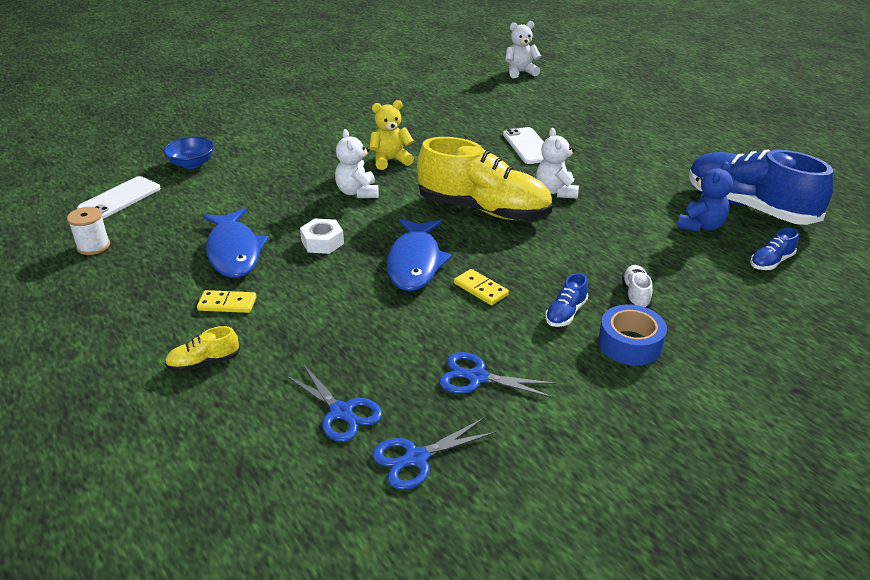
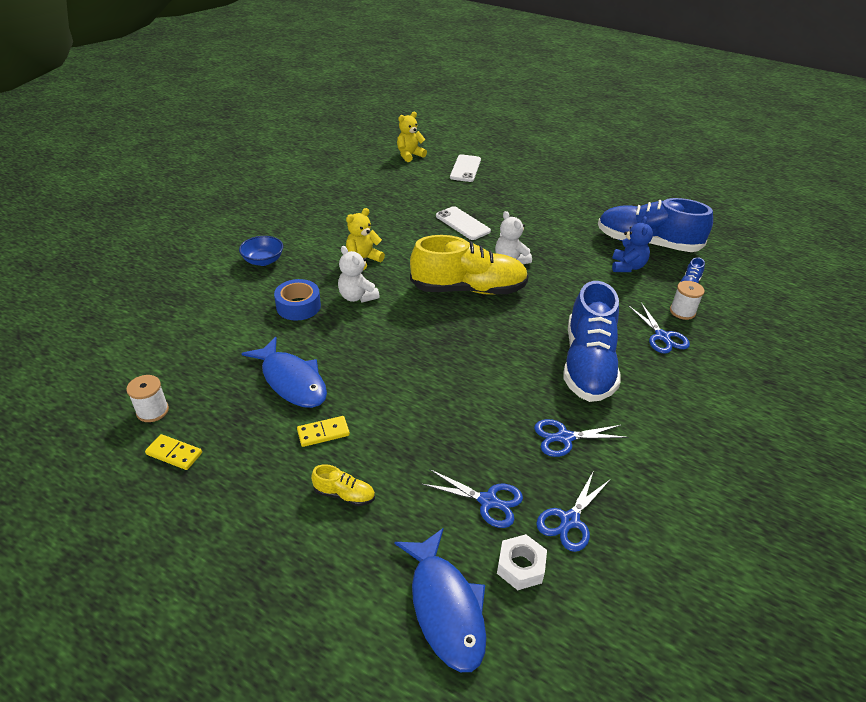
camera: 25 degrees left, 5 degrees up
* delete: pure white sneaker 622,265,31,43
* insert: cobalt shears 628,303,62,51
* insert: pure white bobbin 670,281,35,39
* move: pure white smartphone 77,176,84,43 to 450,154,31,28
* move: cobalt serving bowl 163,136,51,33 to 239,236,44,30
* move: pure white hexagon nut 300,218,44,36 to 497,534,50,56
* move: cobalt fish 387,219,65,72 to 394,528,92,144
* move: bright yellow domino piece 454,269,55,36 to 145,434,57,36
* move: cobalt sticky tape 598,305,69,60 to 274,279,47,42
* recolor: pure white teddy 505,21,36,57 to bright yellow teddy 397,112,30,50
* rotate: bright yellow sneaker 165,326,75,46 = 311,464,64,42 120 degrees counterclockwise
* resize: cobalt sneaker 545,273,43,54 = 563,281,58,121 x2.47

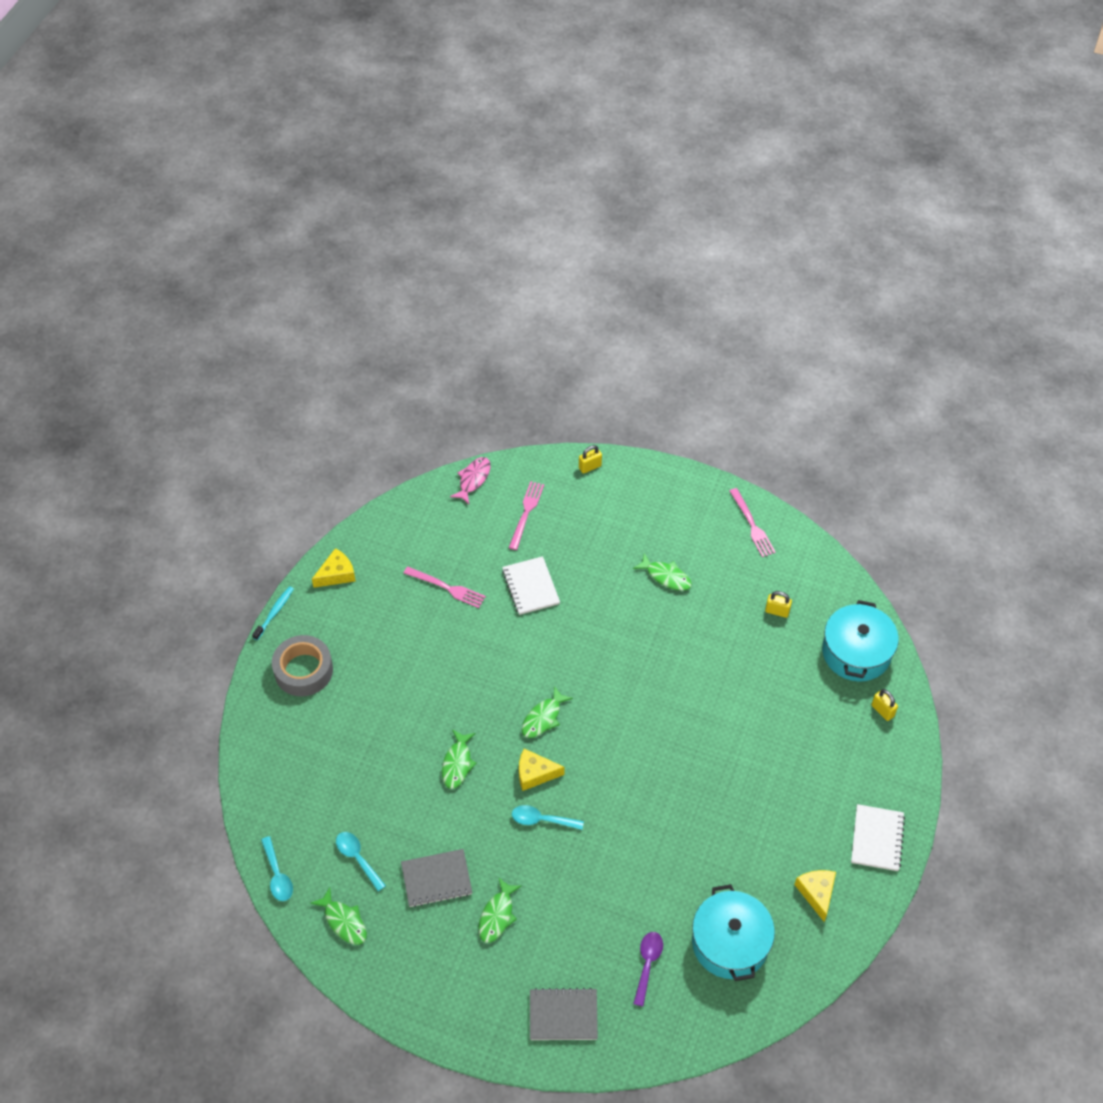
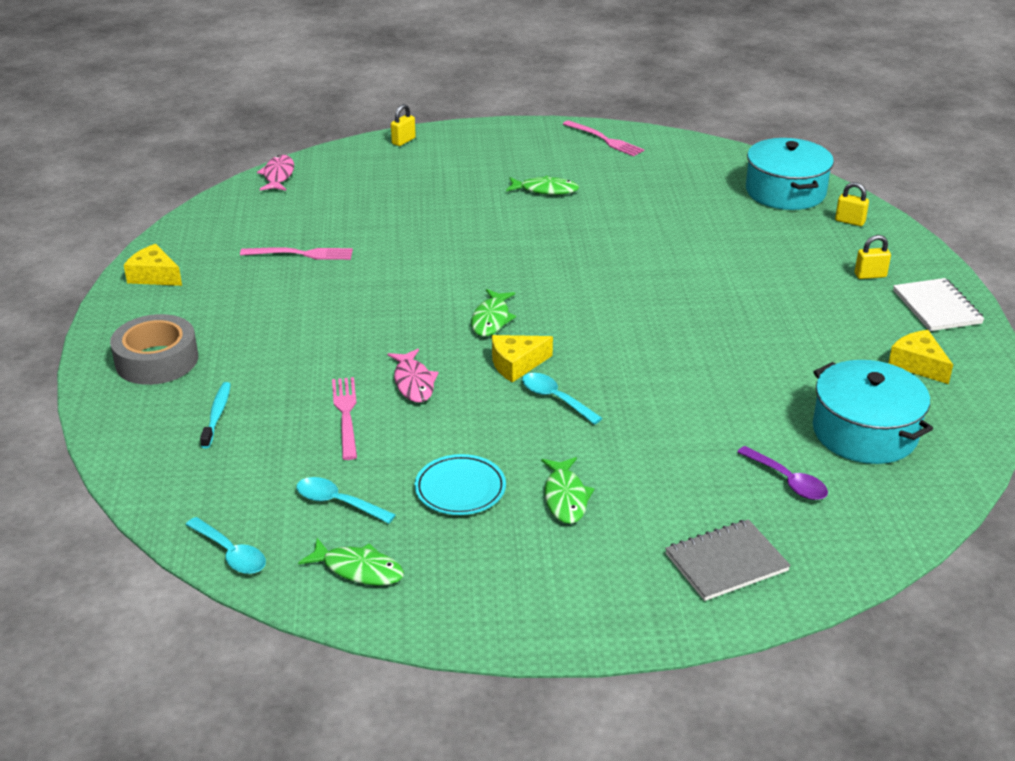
camera: 25 degrees left, 20 degrees down
* delete: pure white exercise book 502,556,58,59
* move: turquoise dental brush 252,586,42,54 to 200,382,31,67
* move: pink dinner fork 509,481,35,69 to 332,377,25,83
* move: bright yellow lock 765,591,27,27 to 855,235,36,44
* replace: grey exercise book 401,849,71,58 to turquoise dinner plate 415,454,91,61
* recolor: emerald fish 442,730,35,59 to pink fish 387,349,52,53
* rotate: bright yellow piece of cheese 312,548,44,40 = 124,244,58,42 90 degrees counterclockwise
* rotate: turquoise tablespoon 512,805,72,25 = 522,373,81,52 60 degrees clockwise
* rotate: violet tablespoon 633,932,30,74 = 737,446,91,54 150 degrees clockwise

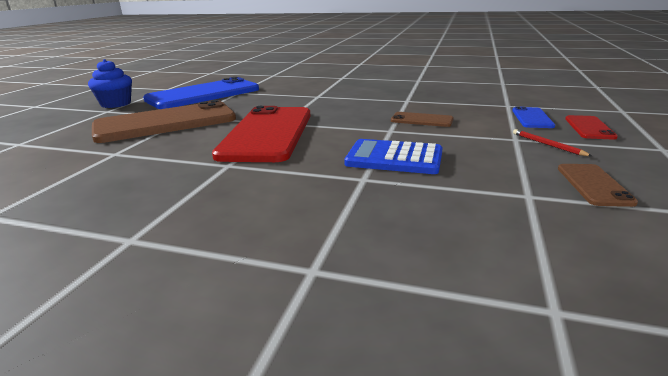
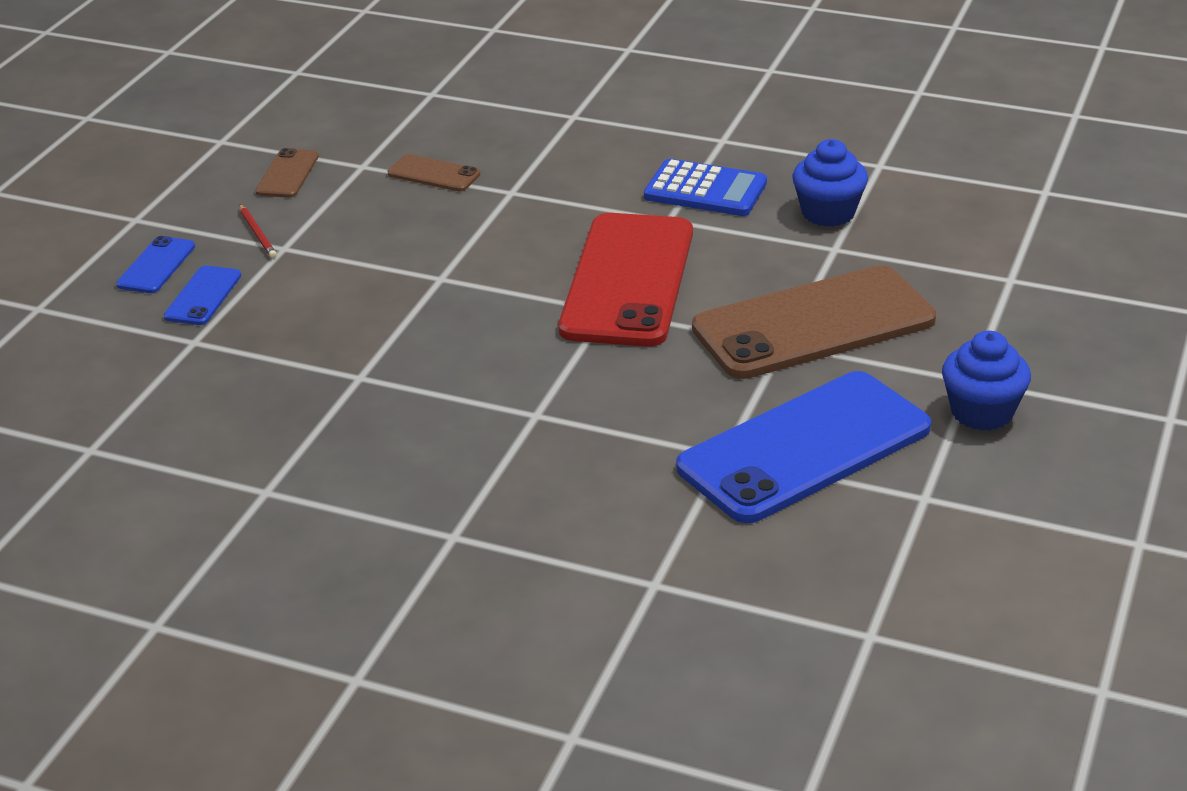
camera: 175 degrees left, 10 degrees up
* insert: cobalt fairy cake 792,139,76,88
* move: cobalt calculator 344,139,99,35 to 644,159,123,57
* move: brown smartphone 391,112,62,15 to 388,154,92,38
* recolor: scarlet smartphone 565,115,53,25 to cobalt smartphone 116,236,79,57

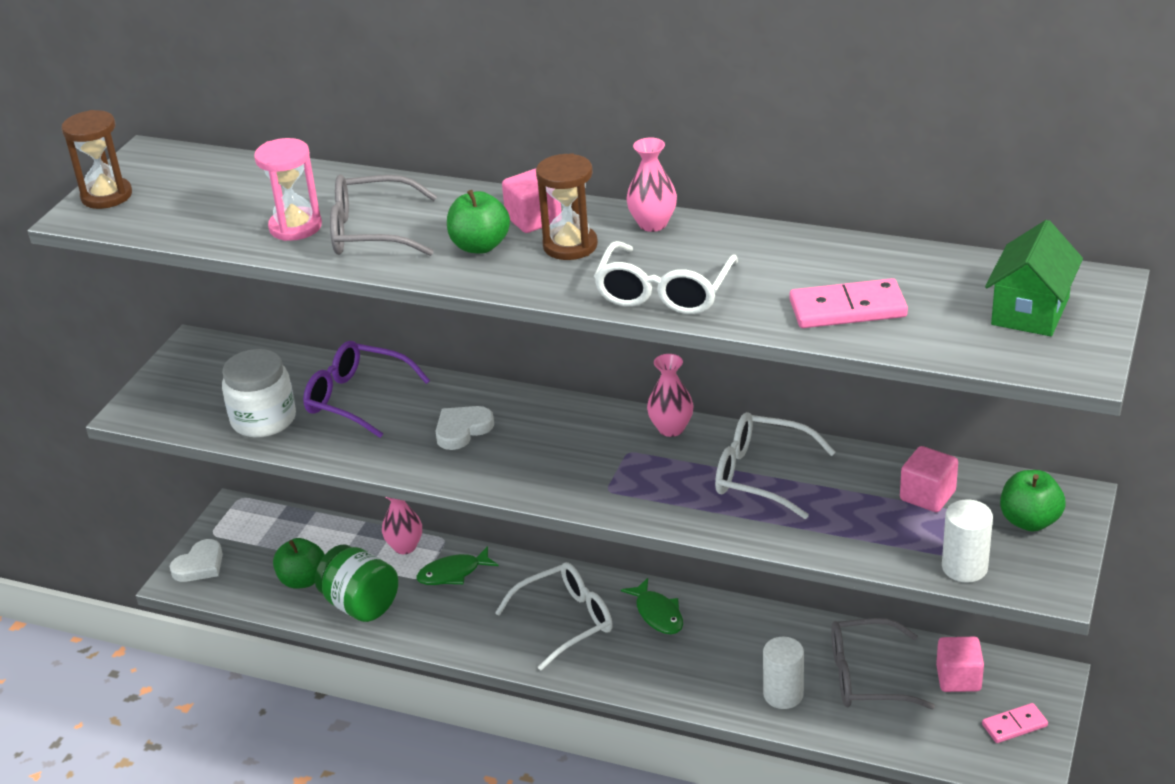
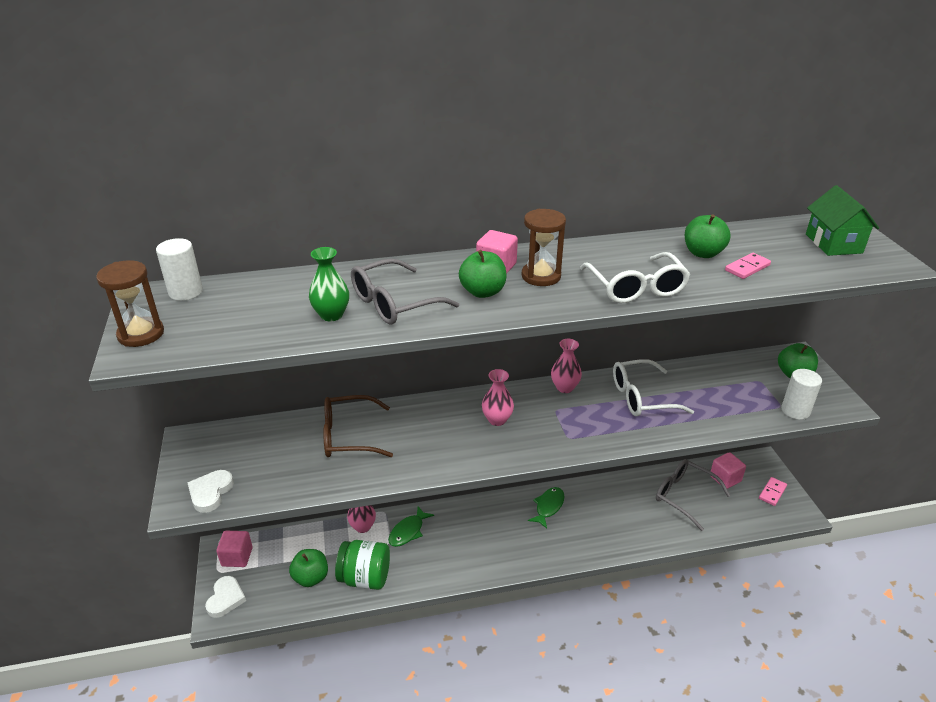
camera: 35 degrees left, 0 degrees up
* delete: pure white jar 222,349,74,89
* delete: pure white spectacles 495,562,118,109
* insert: emerald apple 685,214,46,44
* move: pure white heart 435,406,59,44 to 187,470,47,43
* move: pink vase 626,137,51,95 to 482,369,32,57
* move: pure white cylinder shape 763,637,41,72 to 156,238,47,63
* move: pink solid cube 900,446,58,66 to 217,531,36,36
* replace: pink sand timer 254,138,68,103 to emerald vase 309,247,40,75
* recolor: violet spectacles 303,341,127,97 to brown spectacles 323,395,70,62
* rotate: emerald fish 621,578,62,56 = 528,487,36,42 90 degrees counterclockwise
* rotate: grey spectacles 831,618,104,91 = 656,459,75,72 75 degrees clockwise
* resize: pink domino piece 790,278,118,50 = 725,253,46,26 x0.63

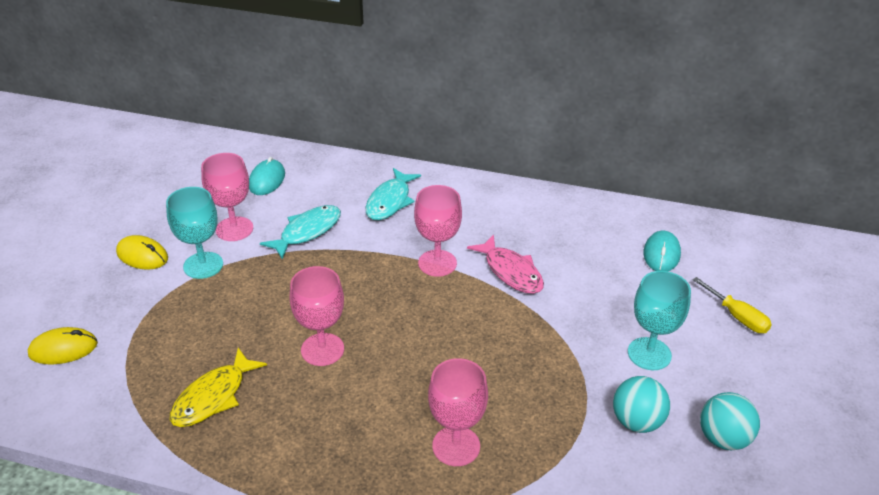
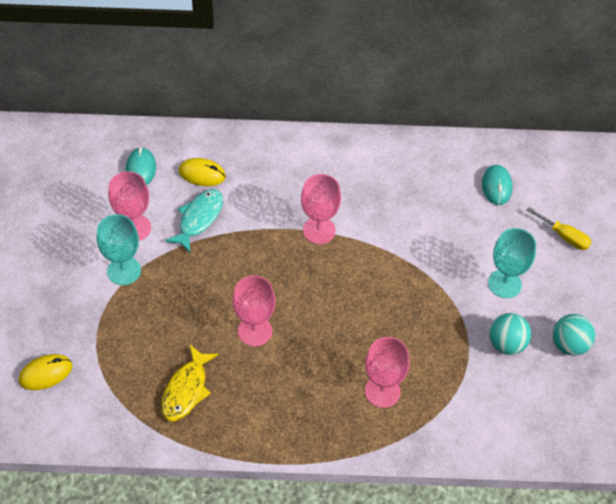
camera: 15 degrees left, 15 degrees up
* delete: turquoise fish 365,168,56,52
* delete: pink fish 467,234,77,60
* move: bright yellow computer mouse 116,235,52,35 to 179,158,47,28

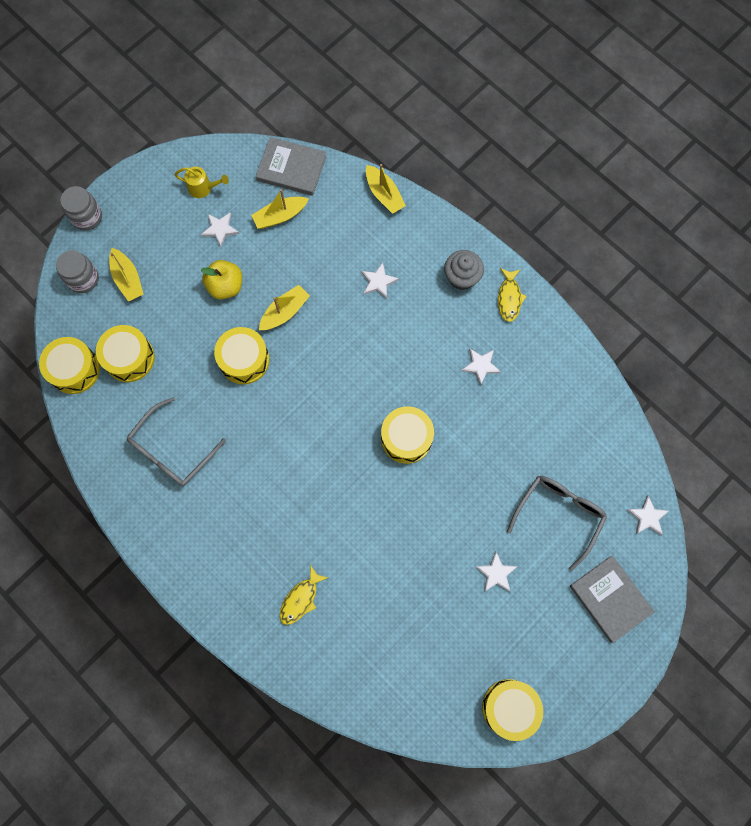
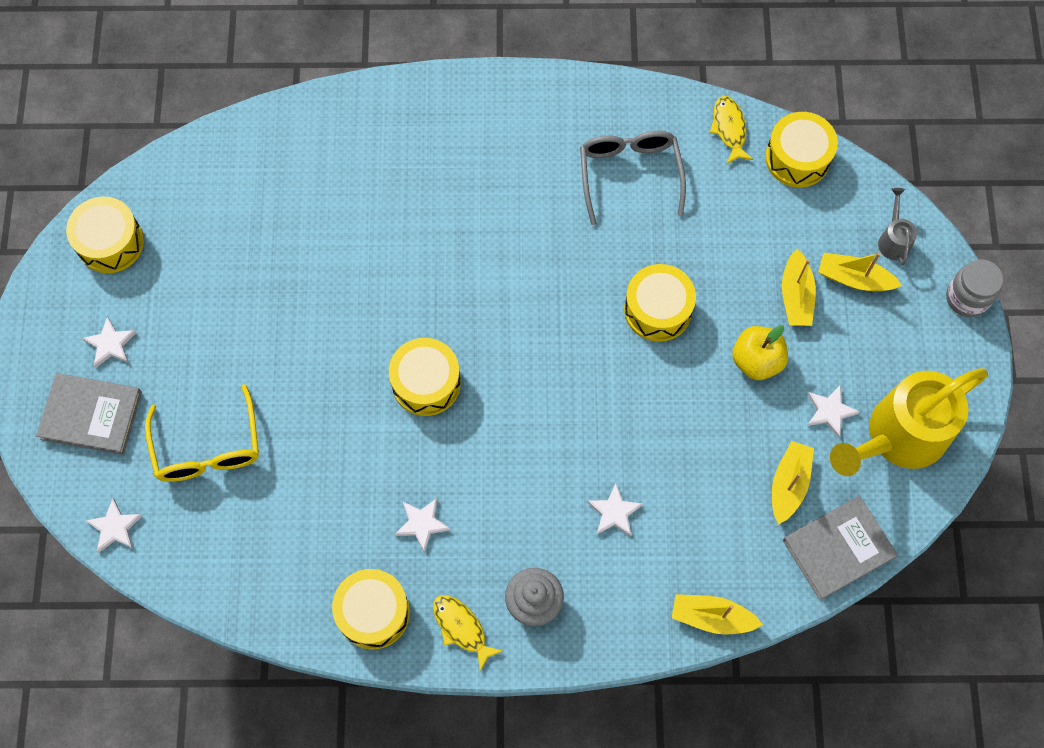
camera: 135 degrees right, 5 degrees down
* move: bright yellow drum 96,325,59,57 to 332,569,78,80
* move: bright yellow boat 259,285,51,45 to 782,249,34,77
* move: bright yellow fish 280,565,48,60 to 710,96,43,68
* move: pure white star 476,552,42,40 to 82,317,55,51
* replace: grey jar 56,250,43,43 to grey sprinkling can 878,188,39,77
* recolor: grey spectacles 507,476,100,95 to bright yellow spectacles 145,384,114,98
* resize: bright yellow sprinkling can 175,166,54,32 = 830,368,158,108 x2.34

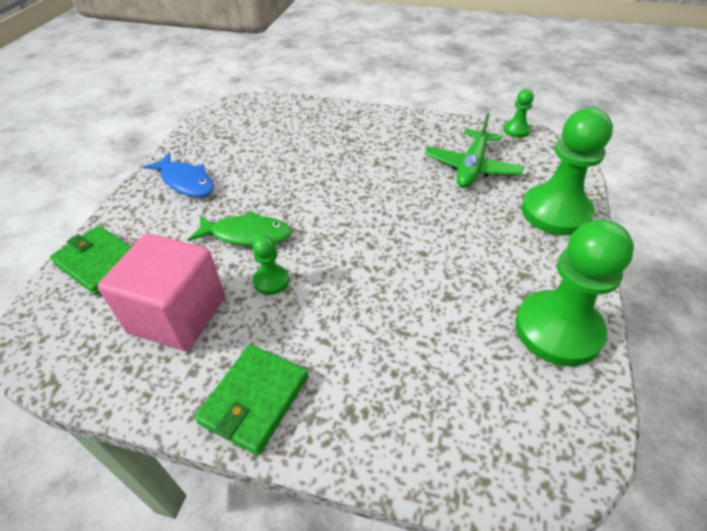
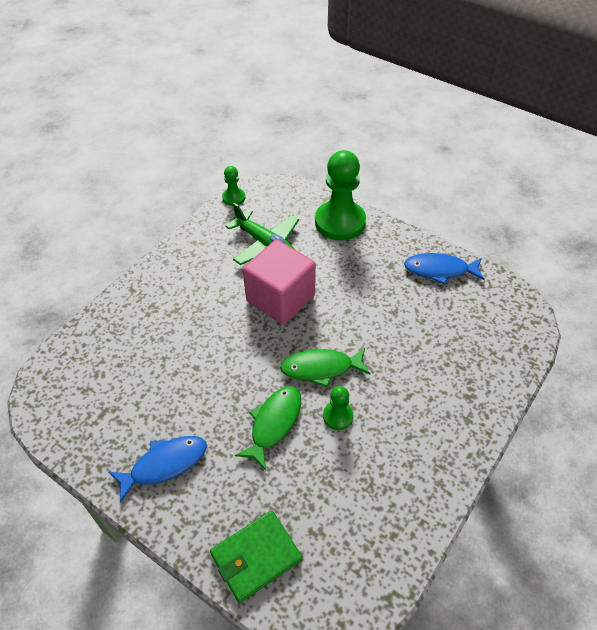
camera: 70 degrees left, 5 degrees up
* delete: emerald card wallet 194,344,114,111
* insert: emerald fish 280,348,91,40
* move: pink solid cube 98,233,127,118 to 243,240,73,84
* replace: emerald pawn 515,220,119,146 to cobalt fish 404,253,81,32

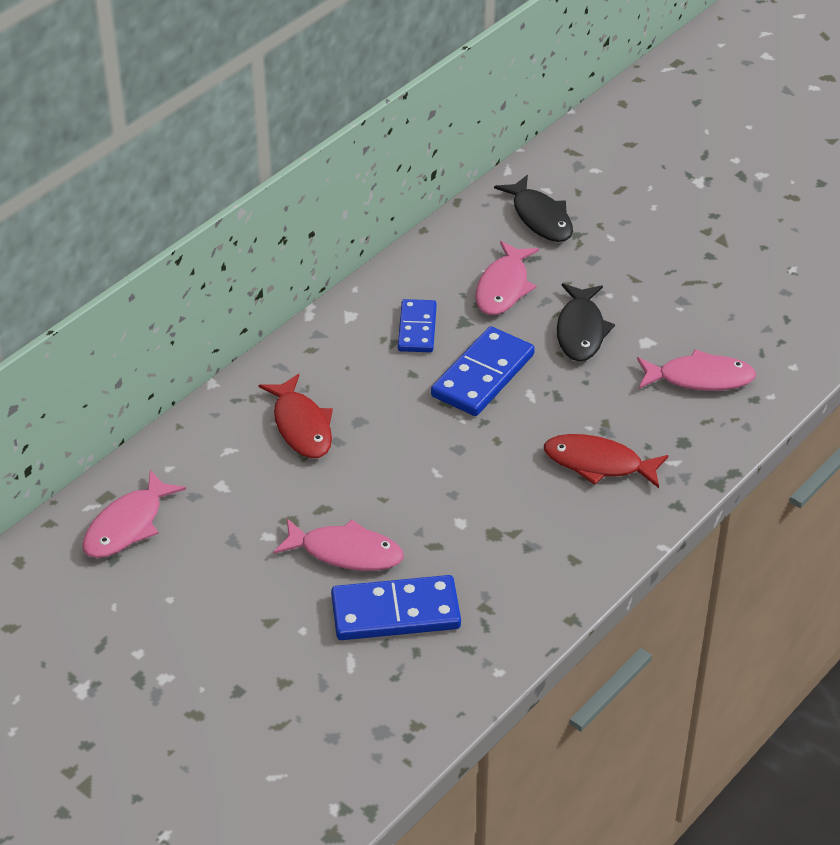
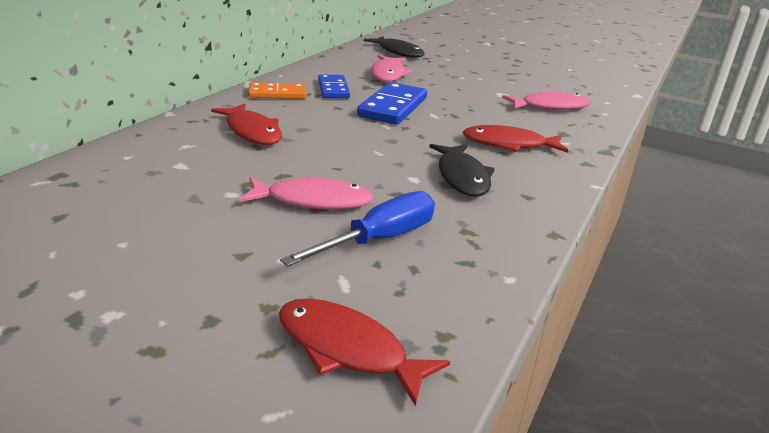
camera: 15 degrees left, 15 degrees down
* delete: pink fish 82,470,104,88
* insert: bright orange domino piece 248,82,58,17
* insert: scarlet fish 279,298,171,108
* move: black fish 557,283,58,79 to 429,144,66,53
* replace: cobalt domino piece 331,575,130,65 to cobalt flat screwdriver 280,191,155,75

